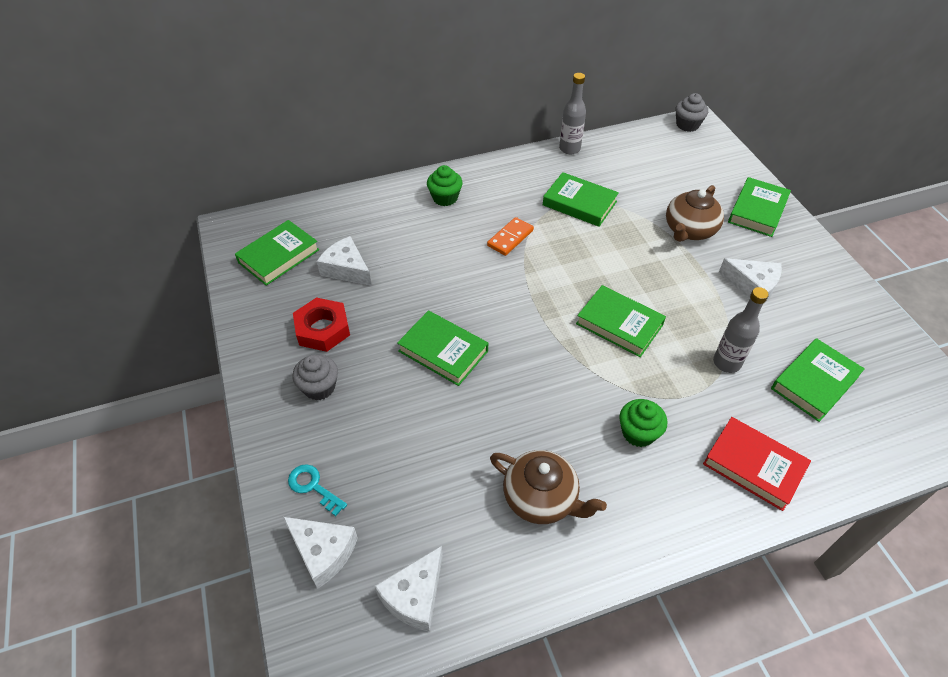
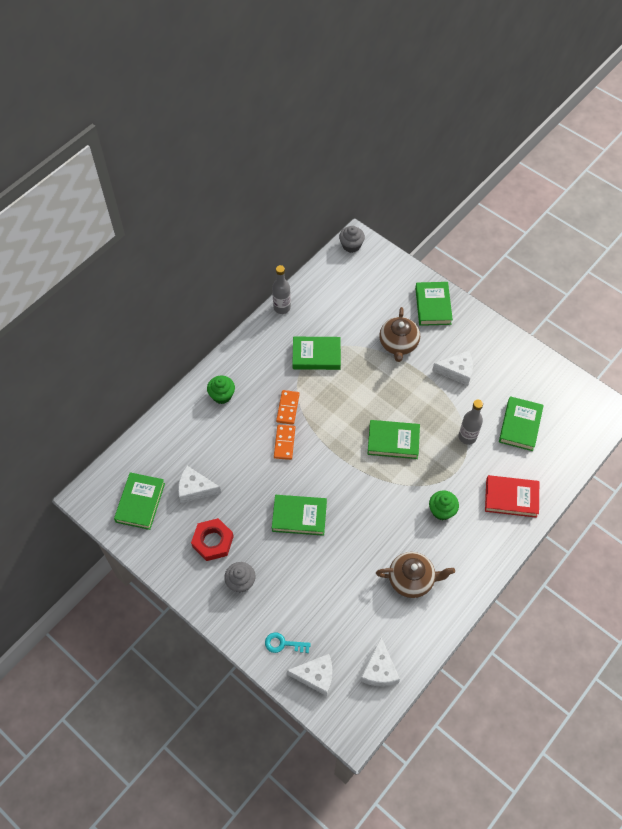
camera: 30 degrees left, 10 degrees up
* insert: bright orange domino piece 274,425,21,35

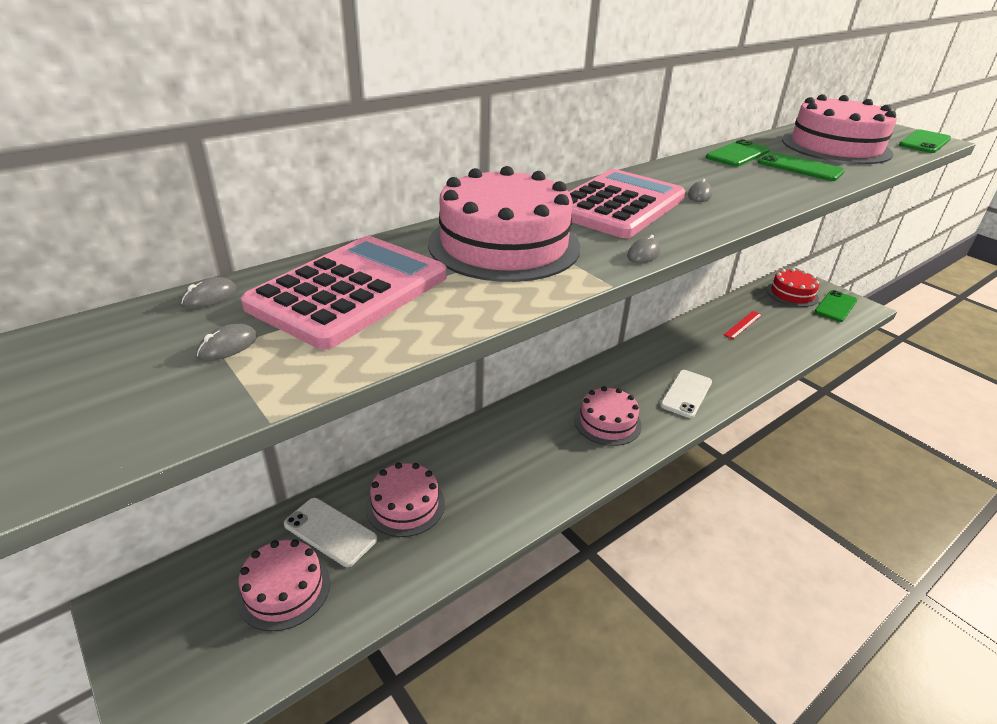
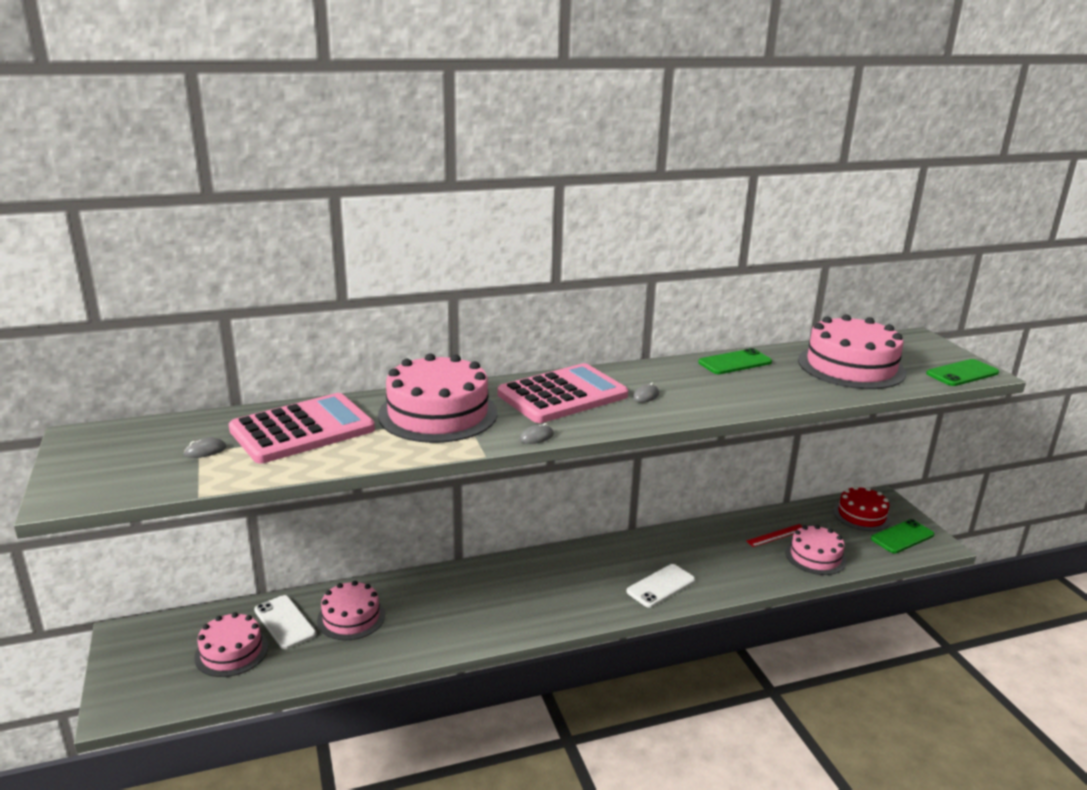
camera: 20 degrees right, 10 degrees down
* delete: grey computer mouse 181,277,56,32
* delete: emerald smartphone 758,152,87,29
* move: pink layer cake 574,386,68,60 to 785,525,62,50

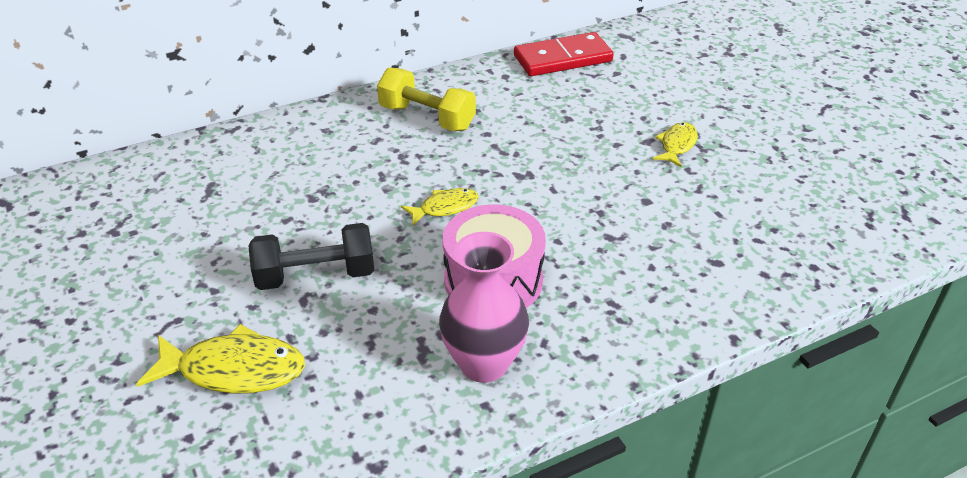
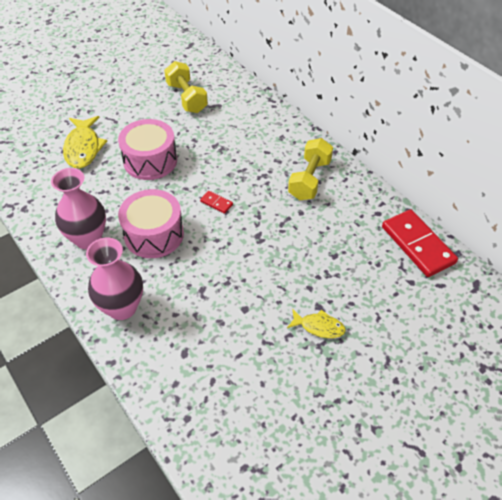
camera: 80 degrees right, 10 degrees up
* insert: pink vase 86,237,57,83
* insert: bright yellow hand weight 164,61,44,52
* replace: black hand weight 248,223,126,67 to pink drum 118,119,59,61
* replace: bright yellow fish 401,188,78,38 to scarlet domino piece 200,191,33,23

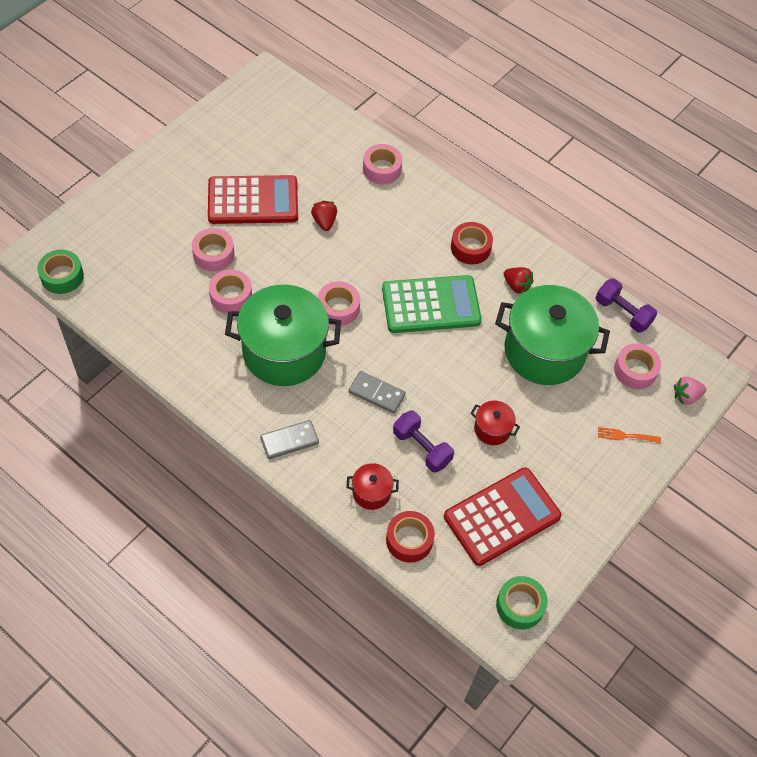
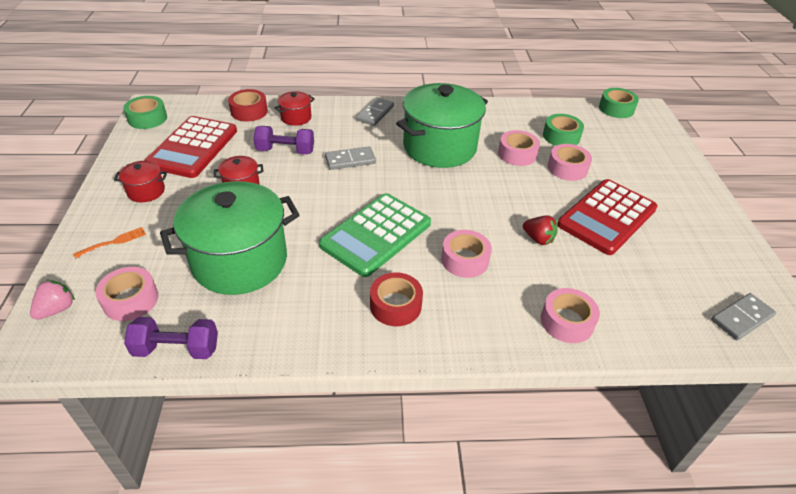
camera: 140 degrees right, 15 degrees down
* delete: scarlet berry 504,267,30,27
* insert: scarlet cooking pot 114,161,53,41
* insert: emerald sticky tape 543,114,41,32
* insert: grey domino piece 711,293,65,47
* move: pink sticky tape 318,281,42,45 to 441,230,51,48

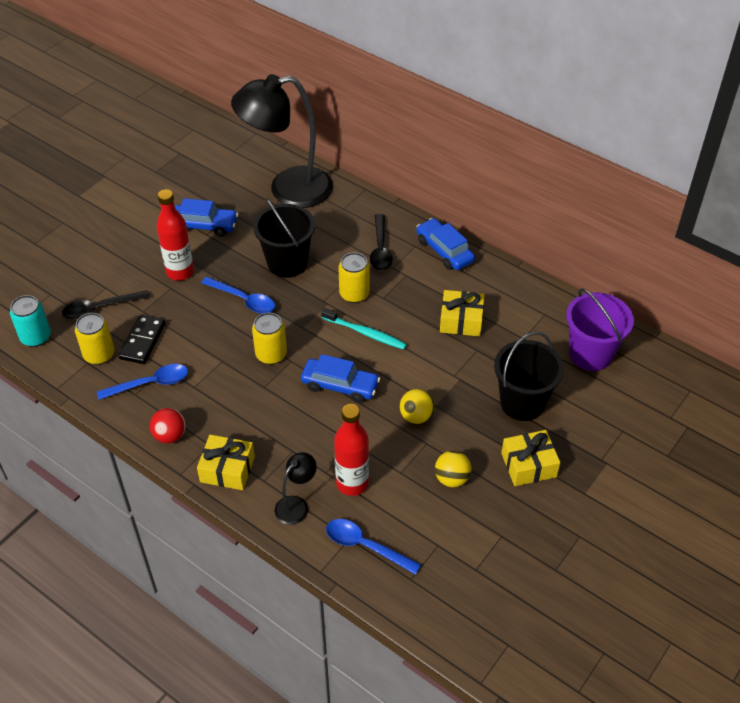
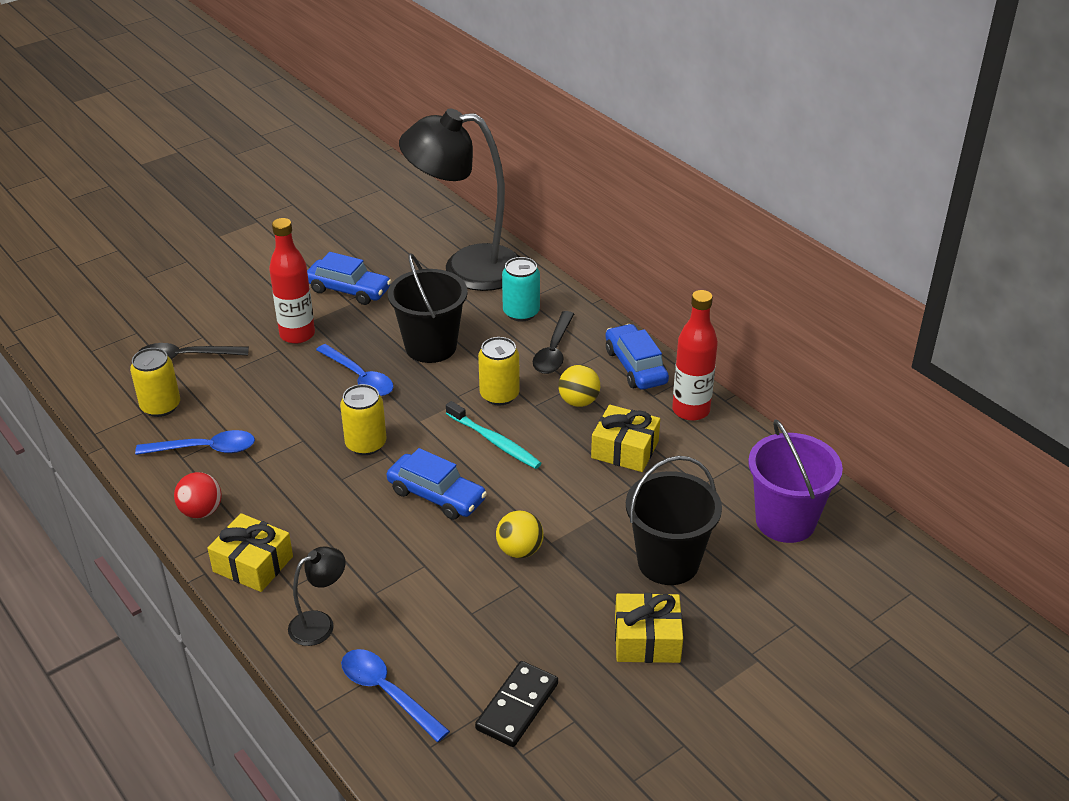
camera: 15 degrees right, 10 degrees down
* move: turquoise soda can 10,295,41,52 to 502,257,38,64
* move: black domino piece 118,315,48,49 to 475,661,83,86
* move: scarlet drink bottle 334,404,35,92 to 672,290,46,131
* move: bright yellow ball 435,451,36,36 to 558,365,42,42

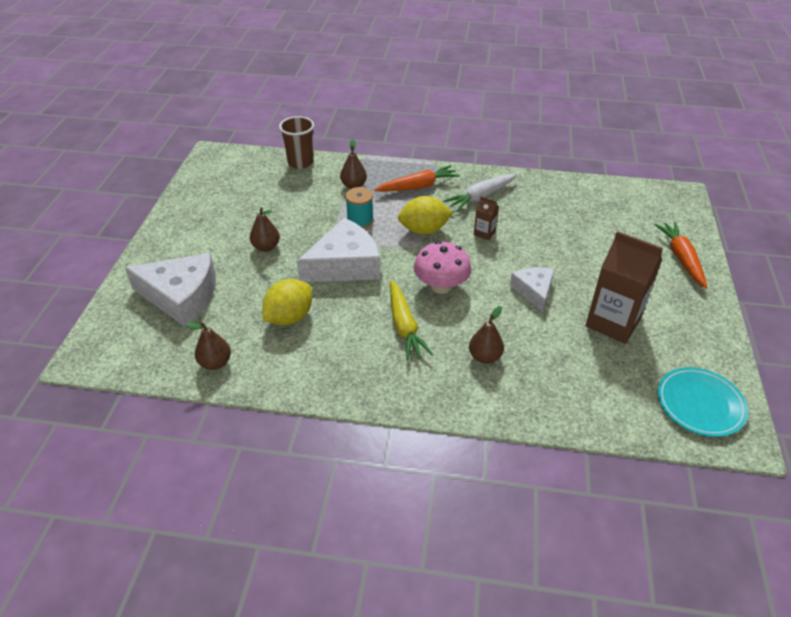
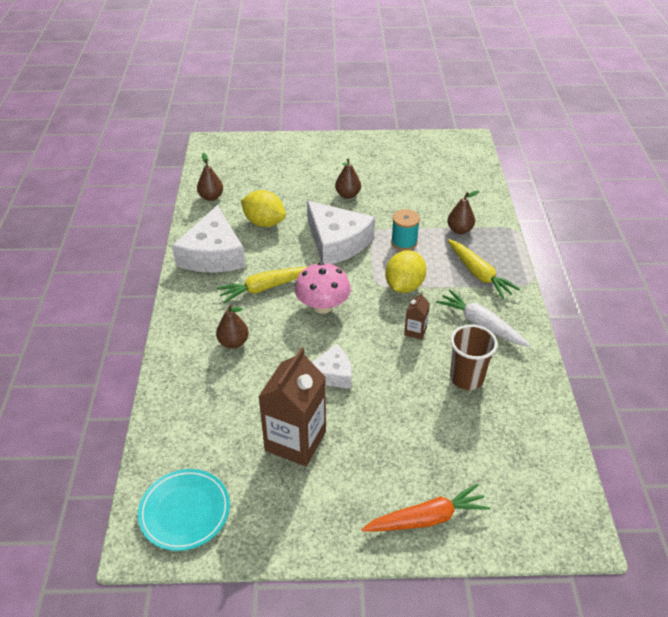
camera: 80 degrees right, 0 degrees up
* move: pure white piece of cheese 125,253,91,74 to 172,205,74,68
* move: brown tumbler 279,116,35,53 to 450,324,48,66
* recolor: bright orange carrot 374,165,86,27 to bright yellow carrot 448,239,72,60
* rotate: bright yellow citrus fruit 398,196,55,39 = 385,250,41,43 45 degrees clockwise

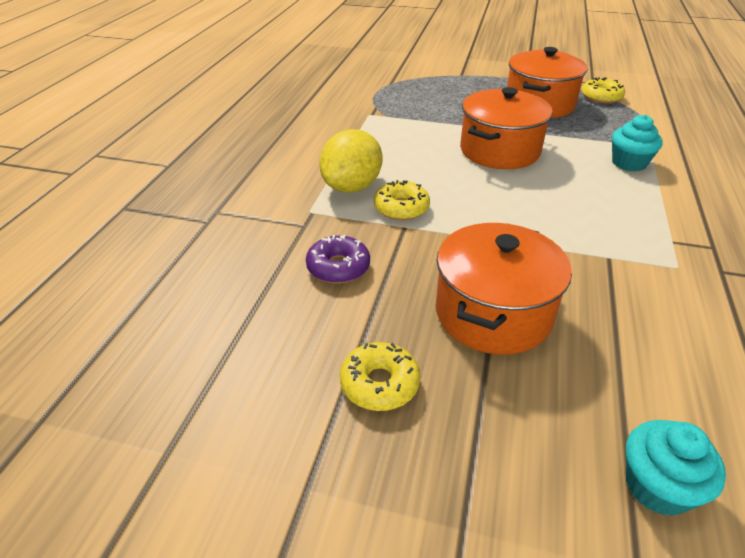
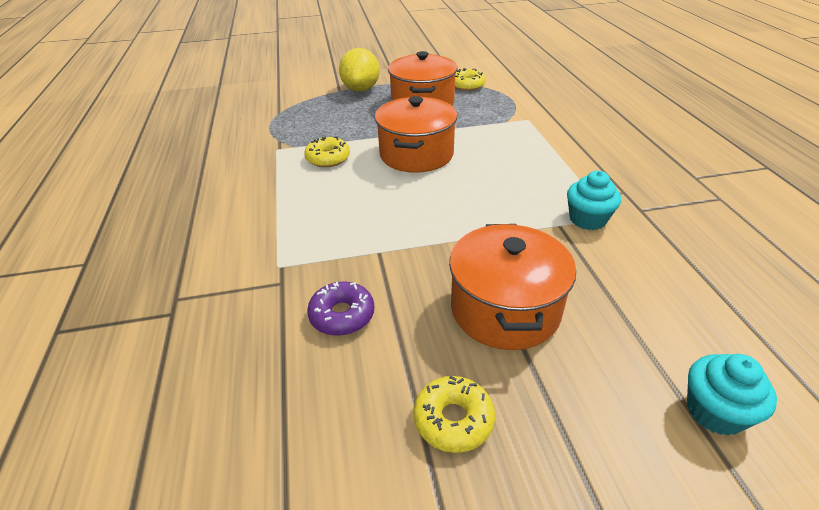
camera: 25 degrees left, 0 degrees up
* move: bright yellow citrus fruit 319,129,63,64 to 339,48,41,44
* move: bright yellow glazed donut 374,180,56,40 to 304,136,46,31
* move: turquoise fairy cake 612,115,51,57 to 567,171,54,59

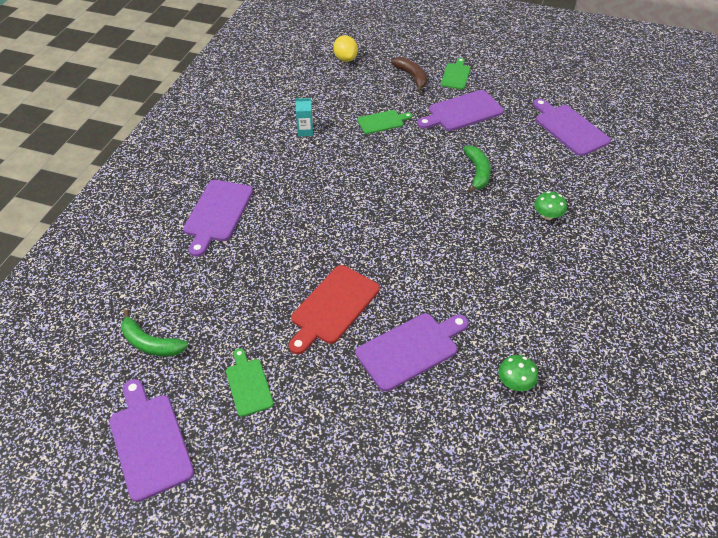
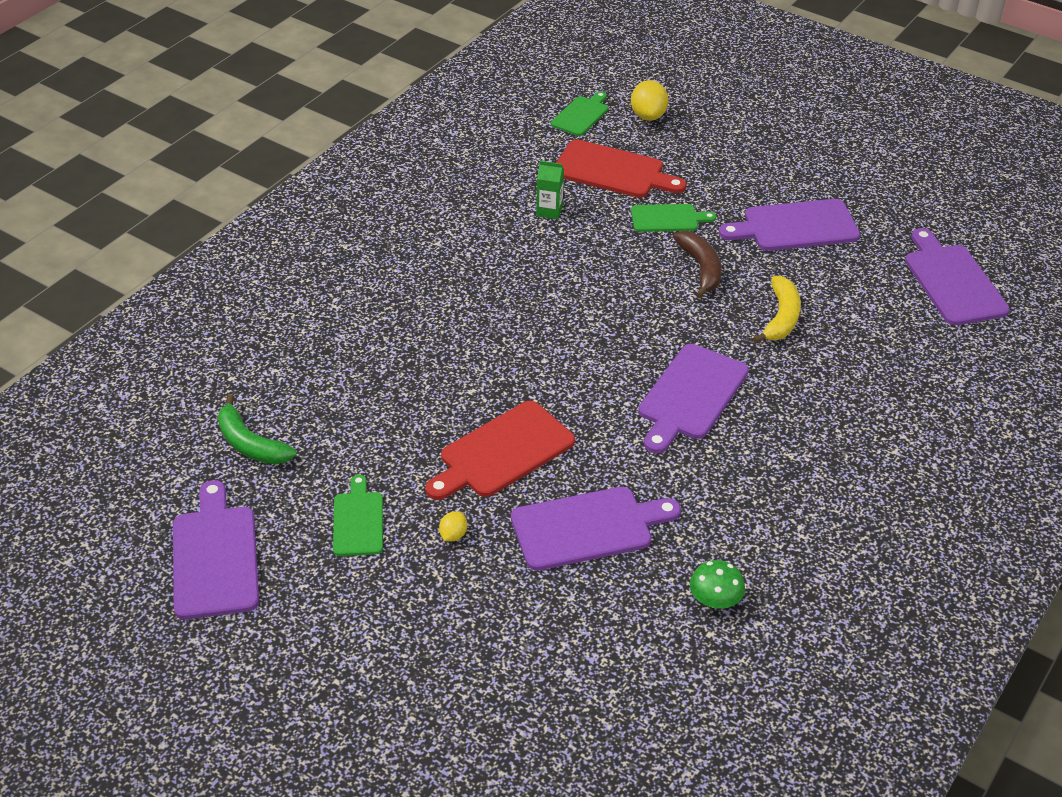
camera: 15 degrees right, 5 degrees down
* delete: emerald toadstool 534,191,33,29
* insert: bright yellow citrus fruit 439,511,28,31
* insert: scarlet cutting board 556,139,131,59
* move: violet cutting board 183,180,70,77 to 638,344,111,109
* move: brown banana fruit 391,57,36,35 to 673,231,49,67
* move: emerald cutting board 441,58,30,31 to 551,91,57,45
* recolor: turquoise milk carton 295,98,18,38 to emerald milk carton 536,161,28,58
* recolor: emerald banana fruit 463,145,28,48 to bright yellow banana fruit 753,276,48,67

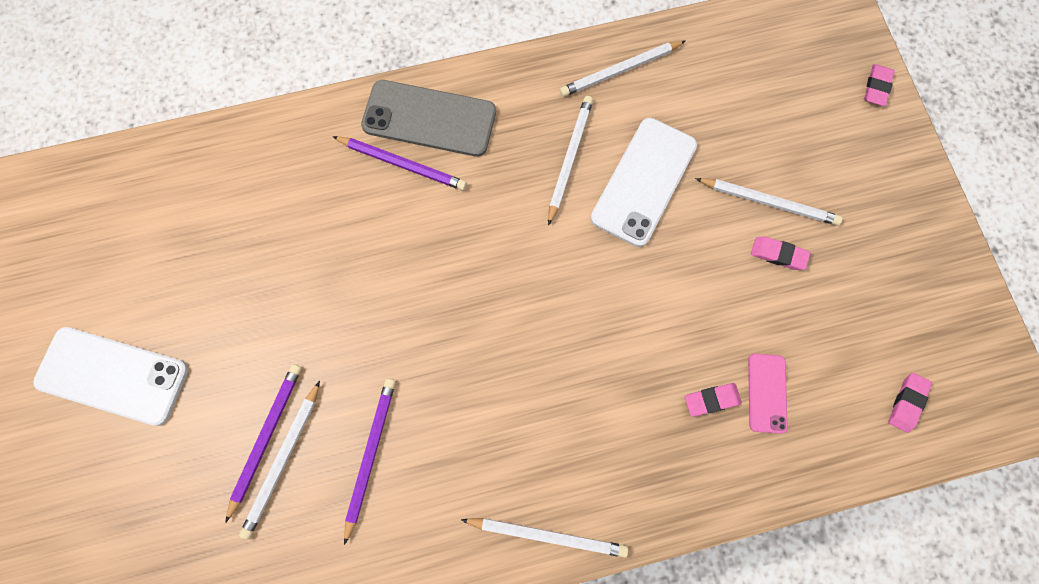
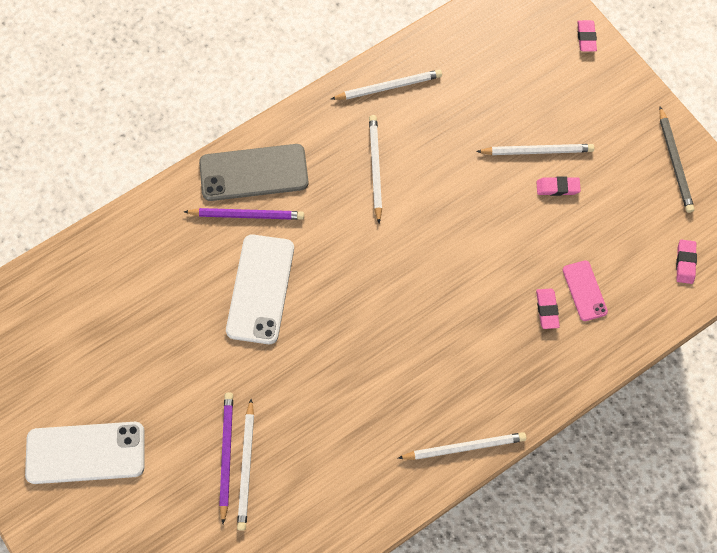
camera: 20 degrees left, 5 degrees down
* delete: violet pencil 344,378,52,167
* insert: grey pencil 659,107,35,106
* move: pure white smartphone 591,118,106,129 to 226,234,68,110
* rotate: pure white pencil 560,41,125,56 = 331,70,111,30 150 degrees counterclockwise
* rotate: pink pencil eraser 685,383,57,34 = 536,289,24,40 60 degrees counterclockwise

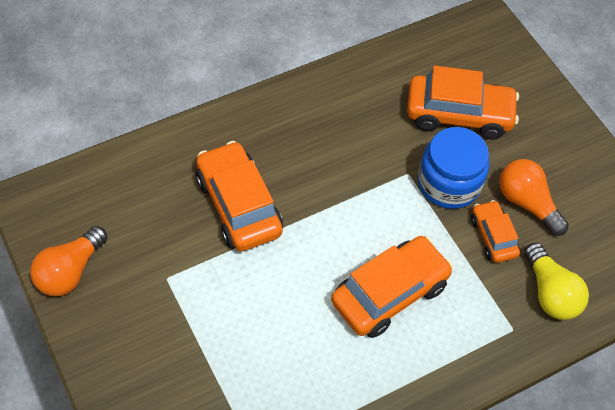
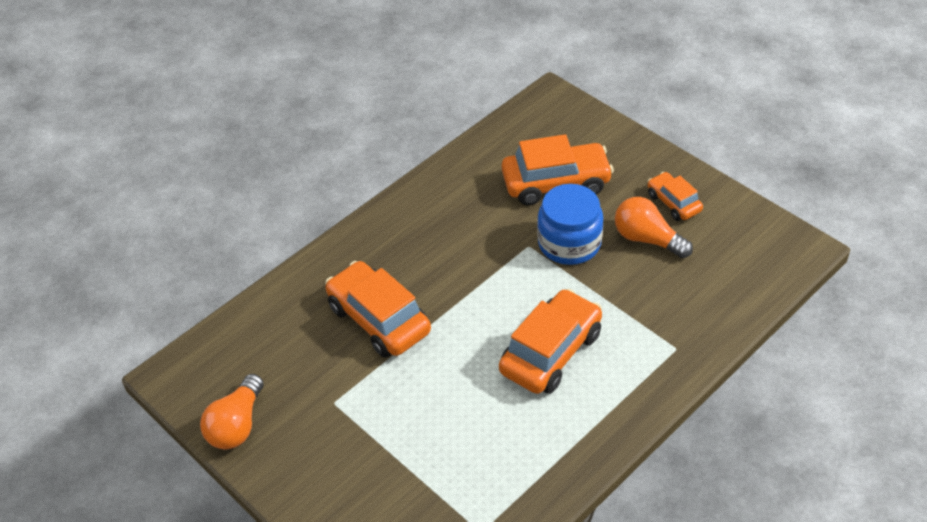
camera: 10 degrees left, 10 degrees down
* delete: bright yellow bulb 524,242,65,78
* move: bright orange car 471,200,49,63 to 648,172,55,49

